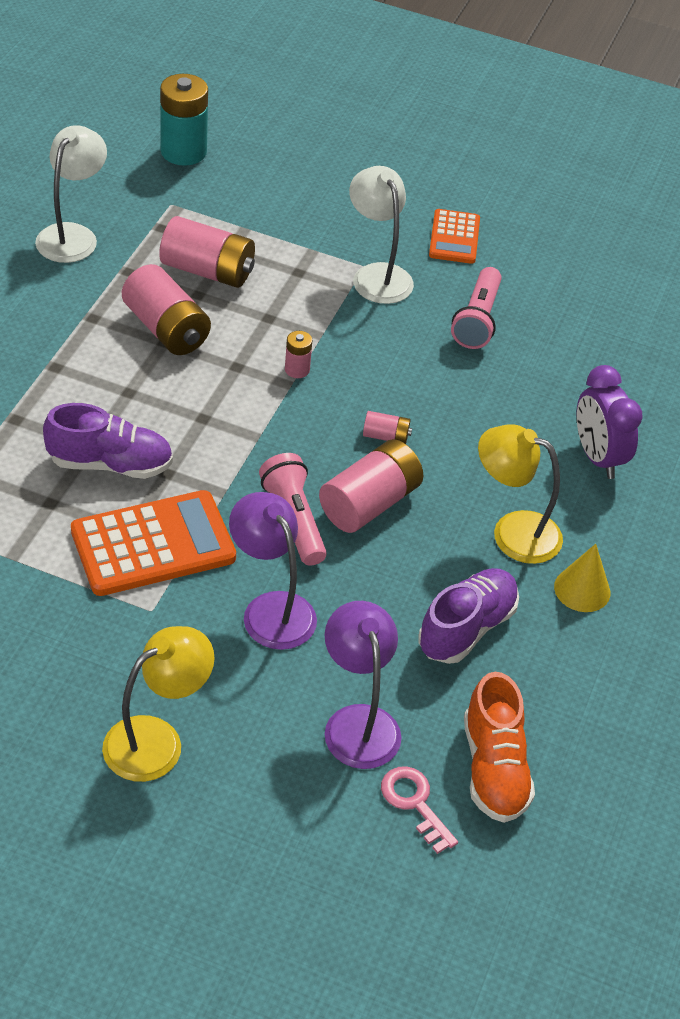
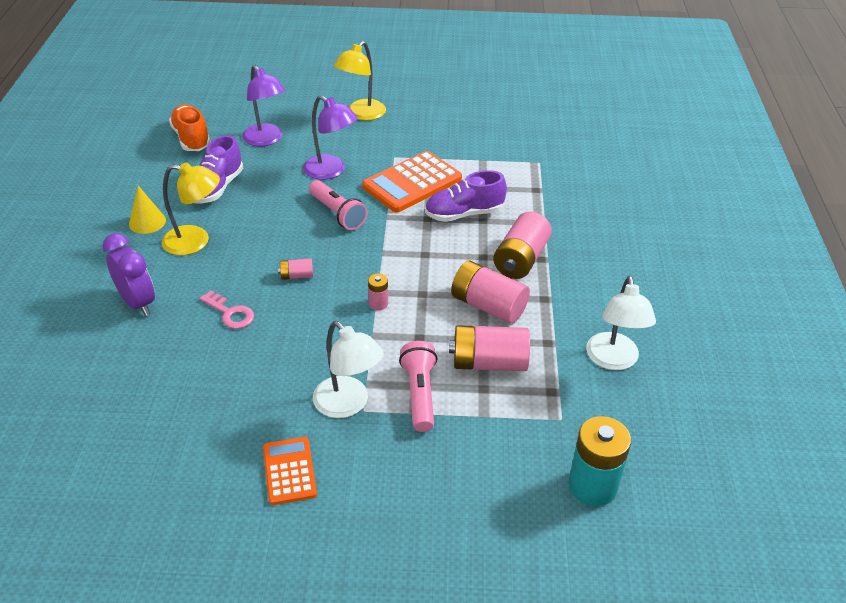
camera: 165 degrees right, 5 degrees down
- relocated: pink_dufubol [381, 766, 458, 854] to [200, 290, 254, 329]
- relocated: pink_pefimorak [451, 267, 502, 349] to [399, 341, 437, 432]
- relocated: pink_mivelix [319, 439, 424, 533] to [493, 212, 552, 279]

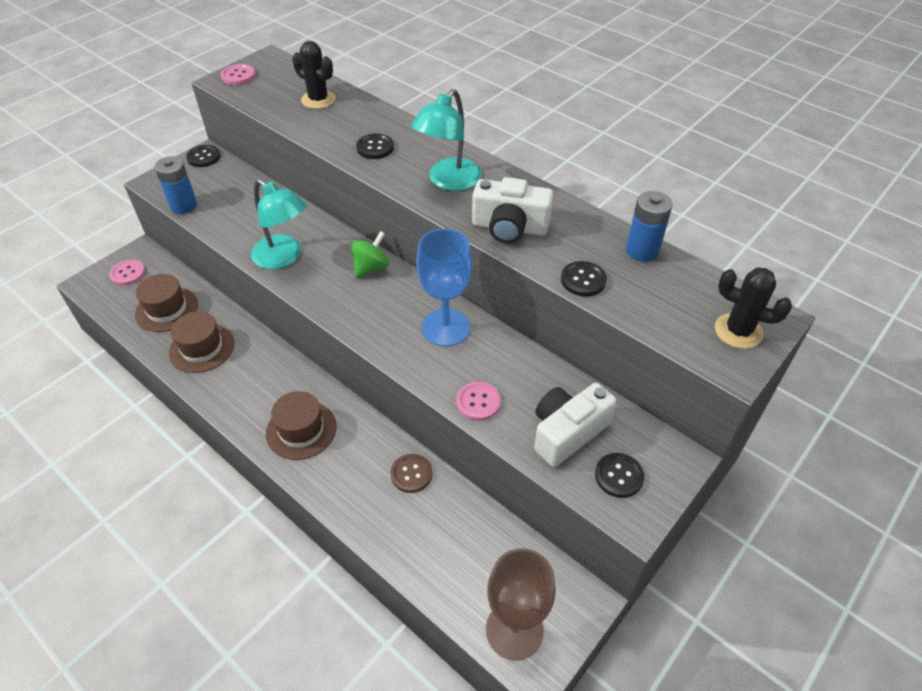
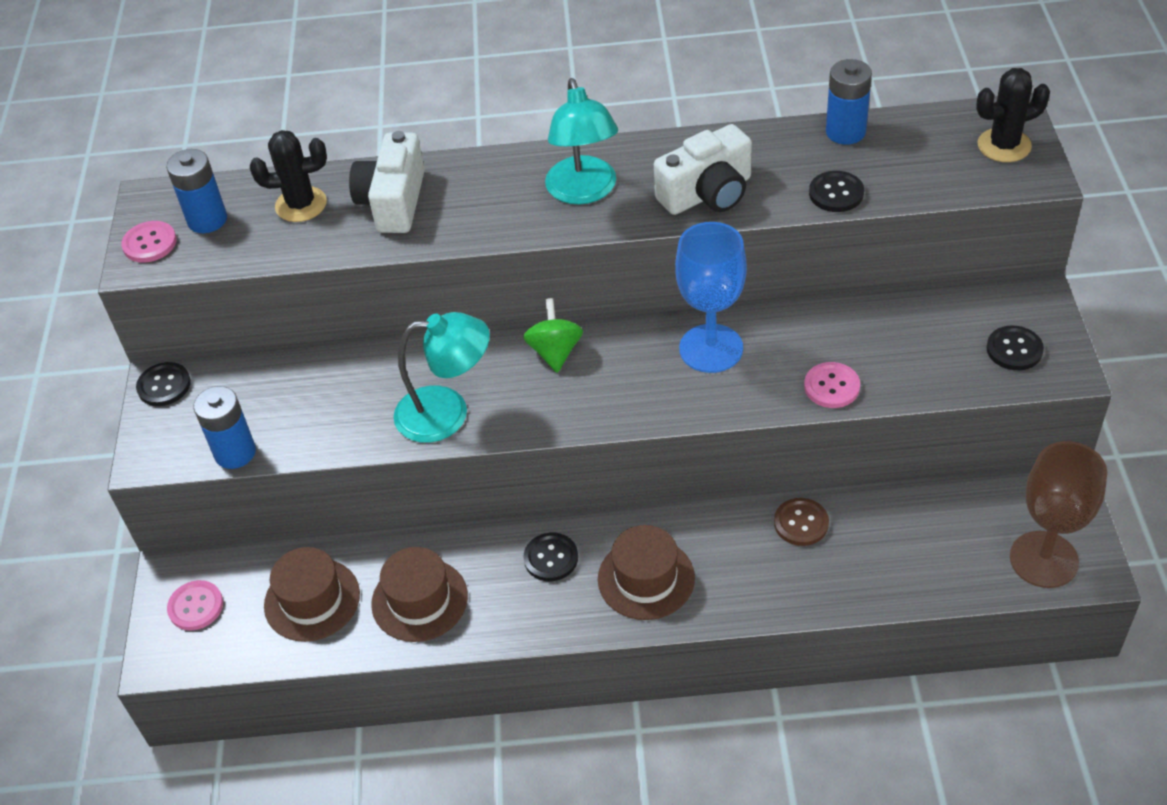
camera: 40 degrees left, 0 degrees up
- appeared: blue_mivelix [166, 149, 227, 233]
- relocated: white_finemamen [534, 383, 617, 467] to [349, 131, 425, 233]
- relocated: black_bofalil [356, 133, 394, 159] to [523, 533, 578, 581]

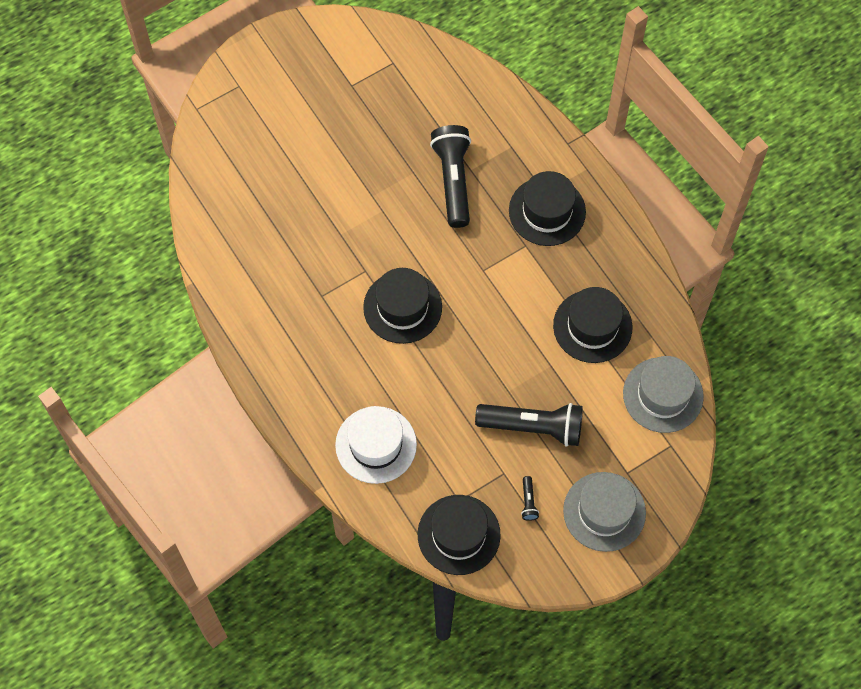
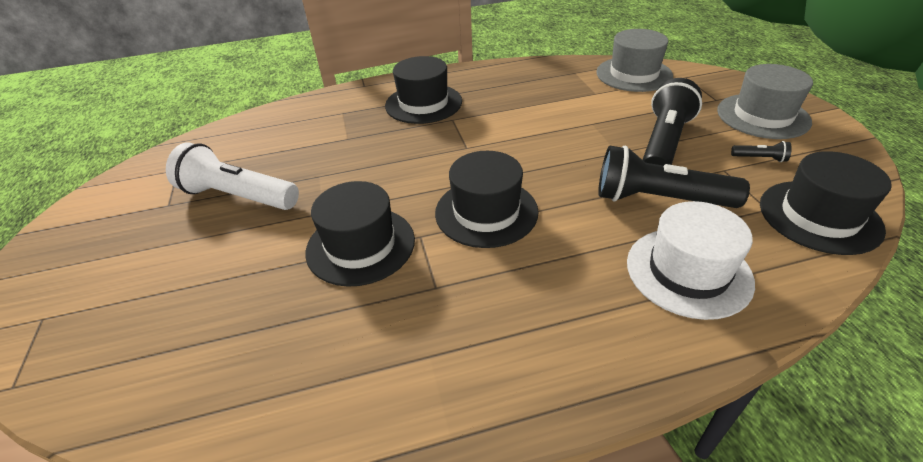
camera: 70 degrees left, 25 degrees down
- appeared: white_pefimorak [166, 142, 299, 210]
- relocated: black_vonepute [553, 287, 632, 363] to [306, 181, 415, 287]
- relocated: black_pefimorak [430, 125, 471, 228] to [598, 146, 750, 208]

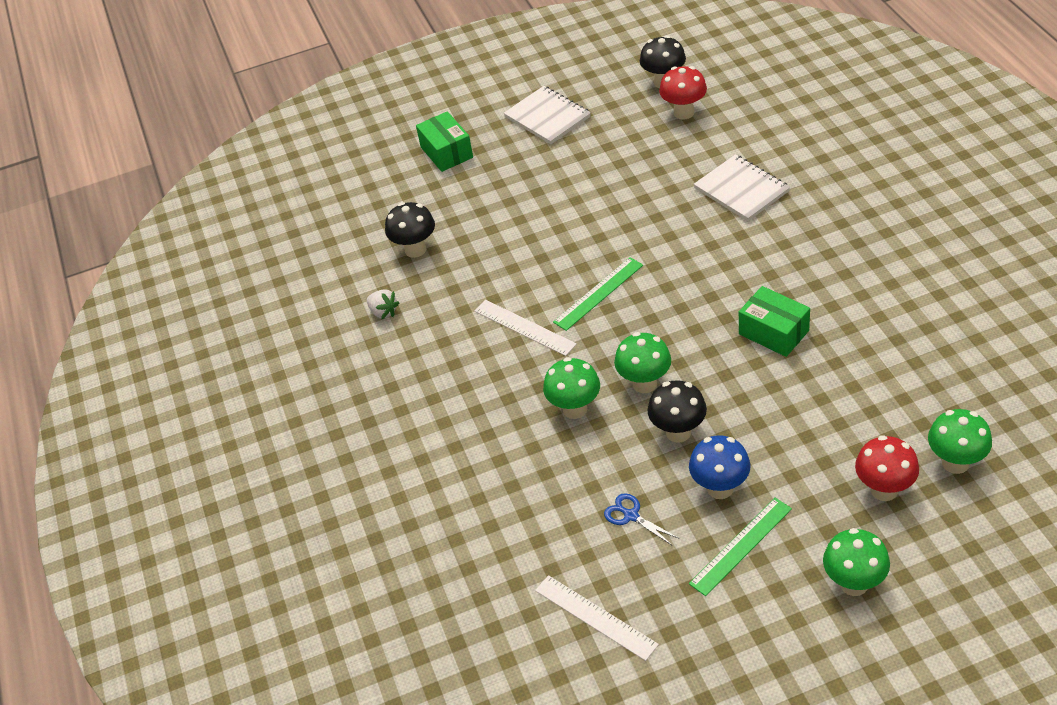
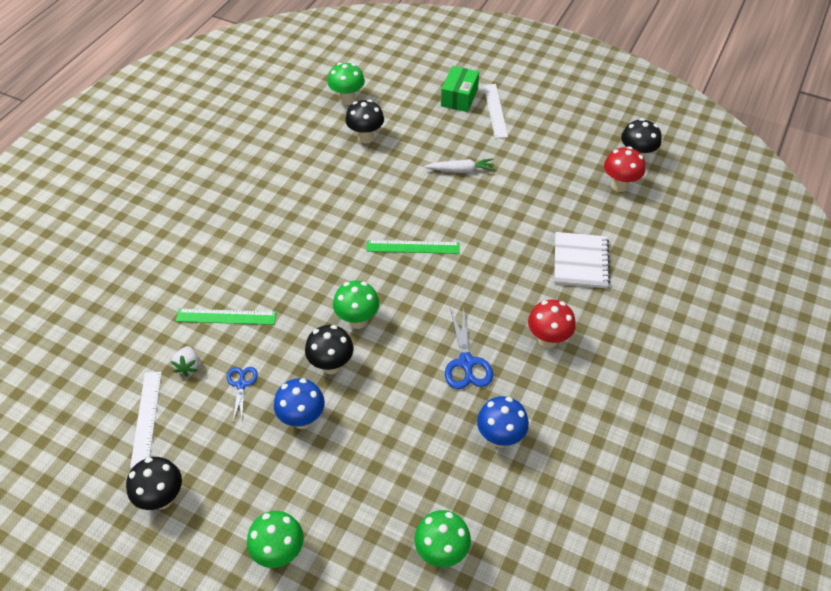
camera: 40 degrees right, 5 degrees up
- appeared: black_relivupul [126, 457, 182, 510]
- relocated: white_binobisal [367, 289, 399, 319] to [171, 346, 199, 376]
- relocated: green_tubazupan [689, 498, 792, 596] to [176, 309, 277, 325]
- relocated: green_relivupul [543, 357, 600, 419] to [327, 63, 365, 105]
- appeared: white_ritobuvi [424, 158, 495, 173]
- exchanged: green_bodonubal [739, 286, 810, 357] to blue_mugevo [445, 307, 493, 389]
- appeared: blue_relivupul [477, 396, 529, 448]
- relocated: white_tubazupan [475, 300, 577, 356] to [484, 84, 508, 138]
- relocated: red_relivupul [855, 435, 919, 501] to [528, 299, 576, 348]
- missing: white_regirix [504, 86, 591, 144]

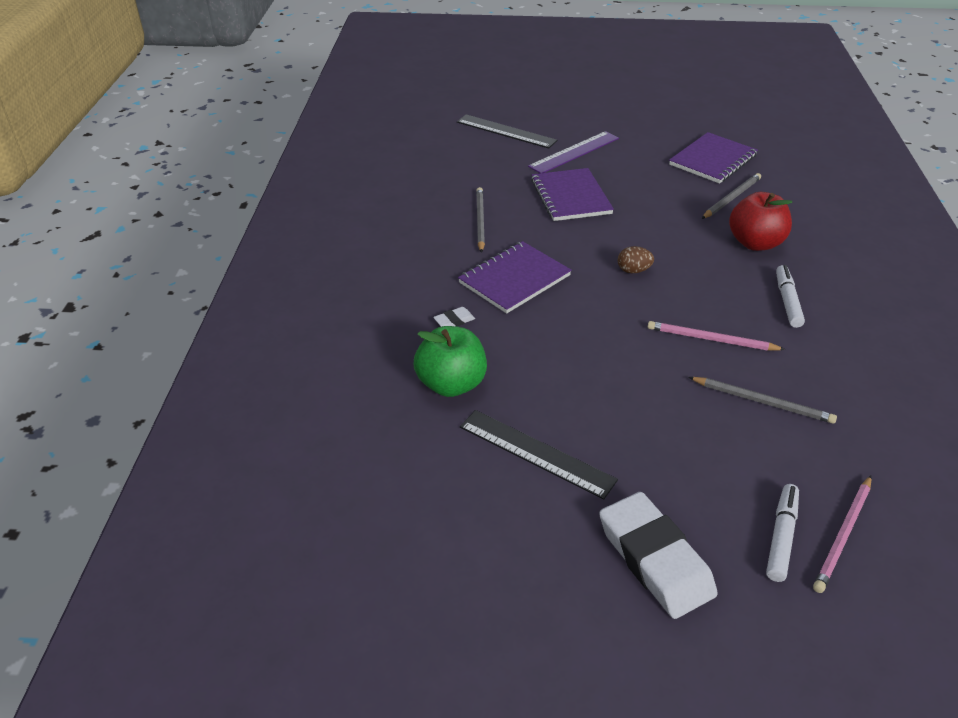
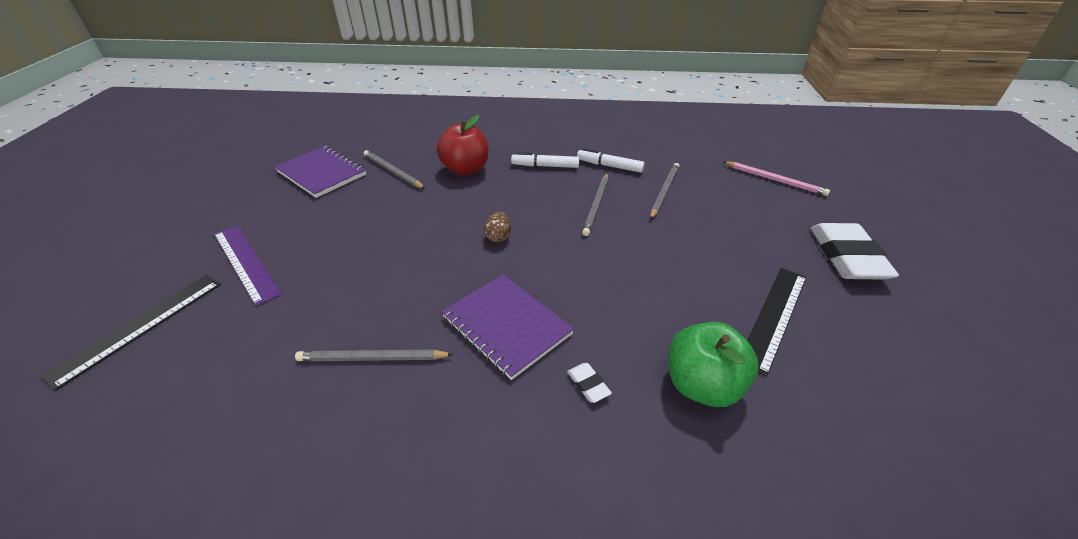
camera: 90 degrees left, 0 degrees up
- relocated: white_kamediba [766, 484, 799, 582] to [577, 148, 645, 173]
- colour: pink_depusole [648, 321, 786, 351] to grey_depusole [582, 173, 608, 236]
- spun: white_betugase [599, 492, 718, 619] = [811, 223, 899, 280] 60 degrees counterclockwise
- missing: purple_regirix [531, 168, 614, 221]

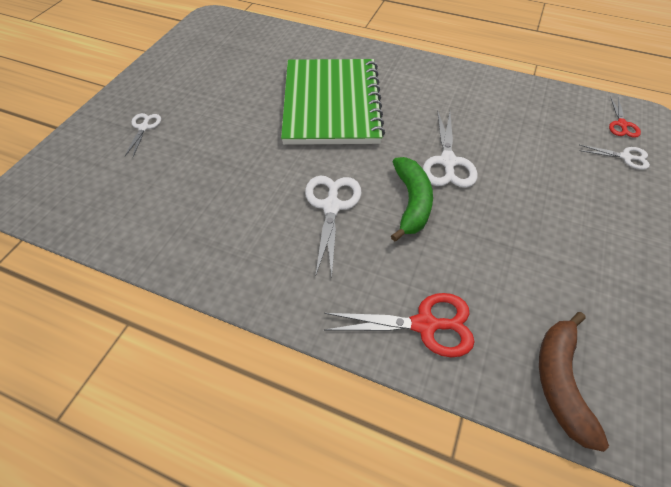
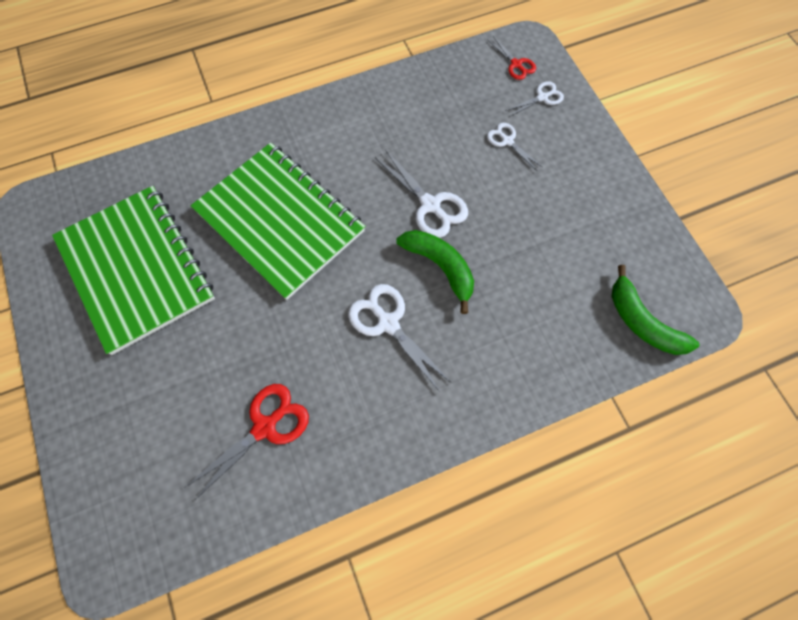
camera: 45 degrees left, 15 degrees up
- appeared: green_regirix [52, 186, 215, 355]
- relocated: red_mugevo [324, 293, 475, 357] to [184, 384, 309, 501]
- relocated: white_mugevo [125, 113, 161, 157] to [487, 123, 542, 171]
- colour: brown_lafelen [539, 312, 609, 452] to green_lafelen [612, 265, 700, 355]

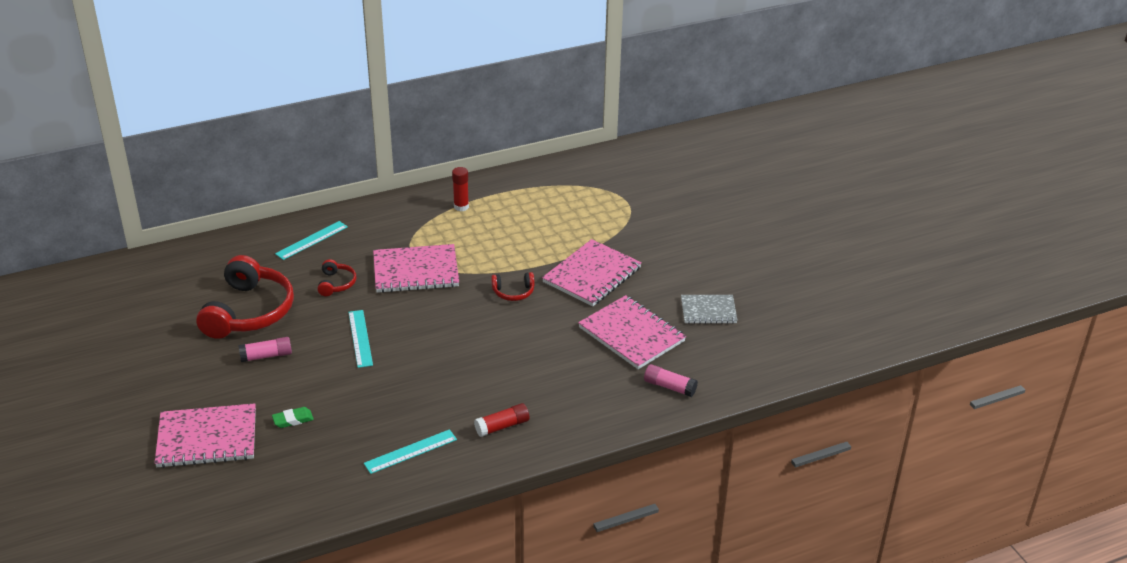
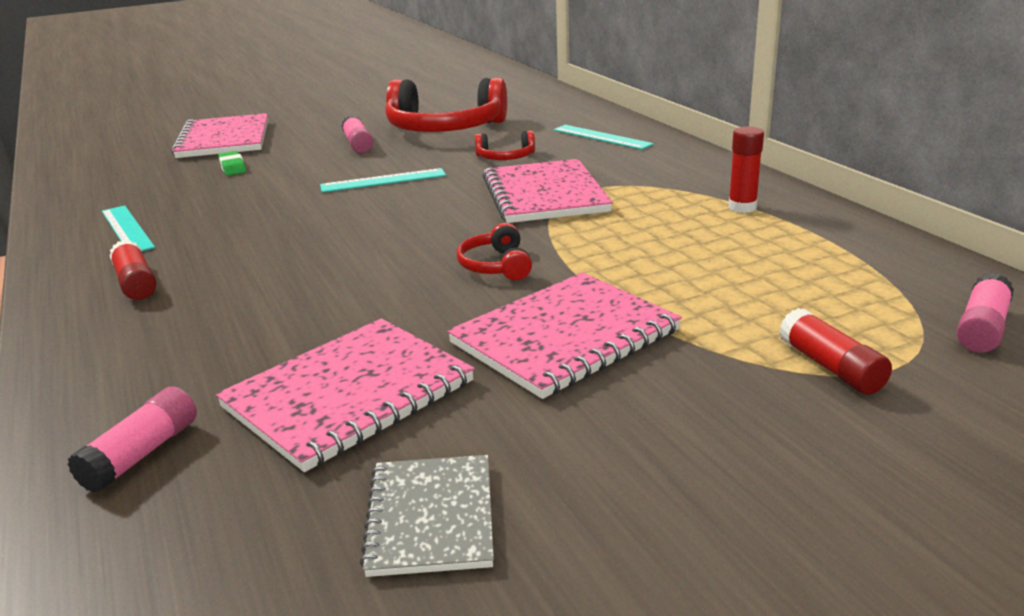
camera: 90 degrees right, 10 degrees down
- spun: pink_regirix [542, 239, 642, 306] = [447, 272, 682, 399] 75 degrees counterclockwise
- appeared: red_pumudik [779, 308, 892, 395]
- appeared: pink_pumudik [957, 273, 1014, 352]

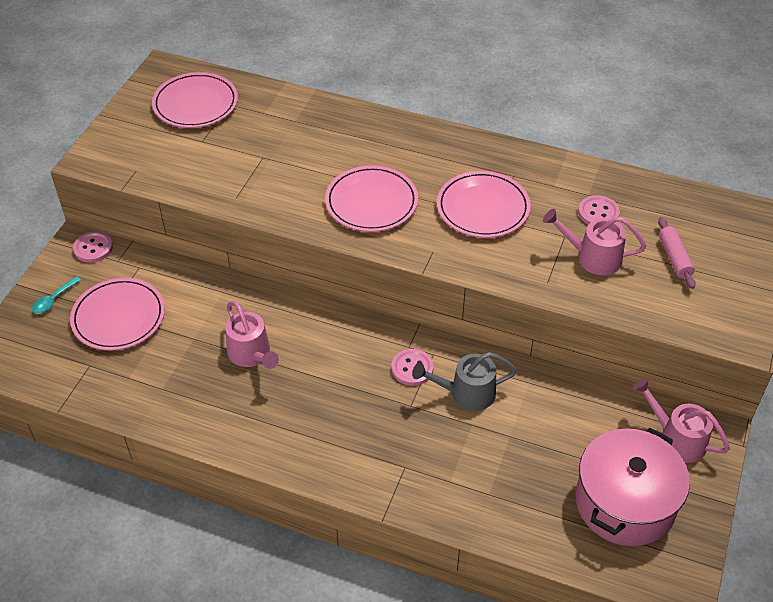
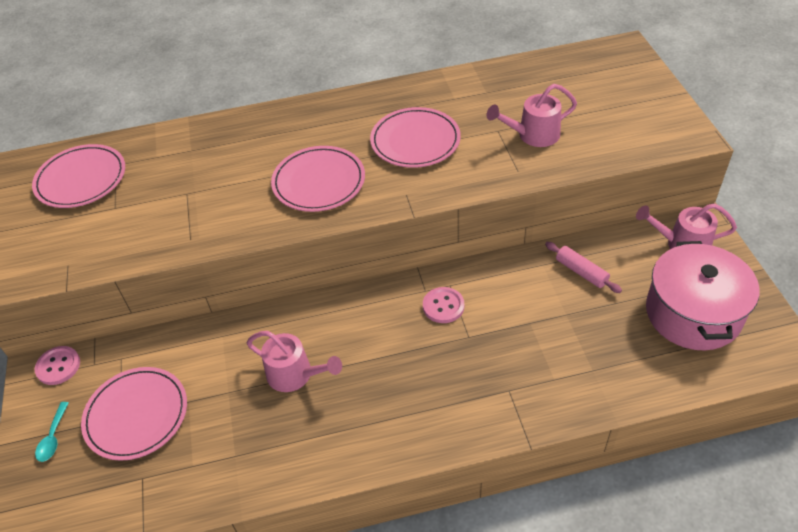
camera: 30 degrees left, 0 degrees up
- relocated: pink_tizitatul [658, 217, 696, 289] to [545, 242, 622, 293]
- missing: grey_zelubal [412, 352, 517, 411]
- missing: pink_bofalil [578, 195, 620, 225]

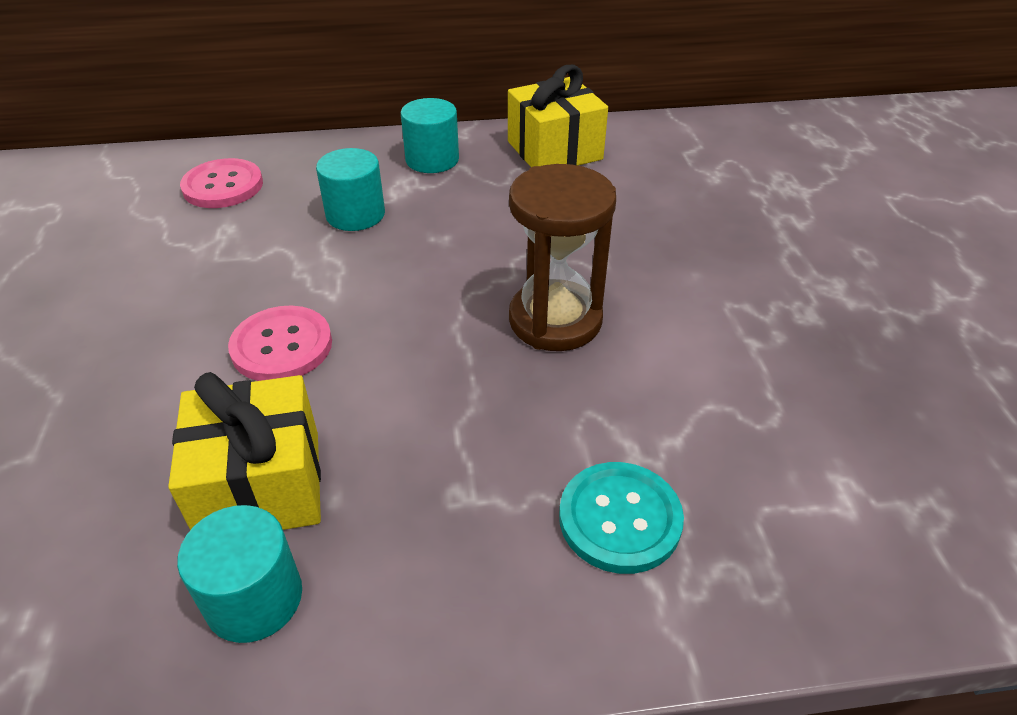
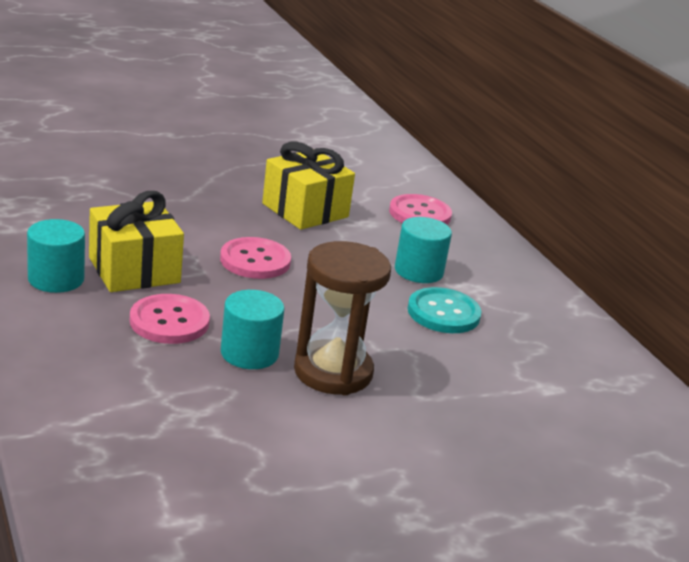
camera: 70 degrees right, 15 degrees down
- appeared: pink_bofalil [130, 294, 210, 344]
- relocated: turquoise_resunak [401, 98, 459, 173] to [221, 290, 285, 369]
- relocated: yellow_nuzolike [508, 65, 608, 167] to [262, 142, 355, 230]
- relocated: turquoise_bofalil [559, 462, 684, 574] to [408, 287, 482, 333]

